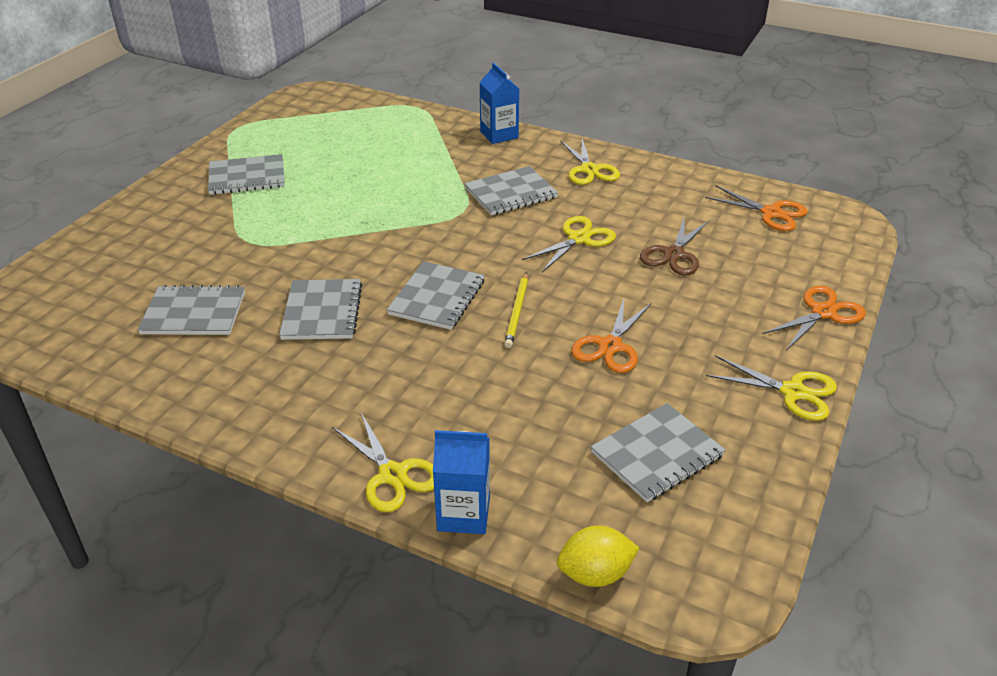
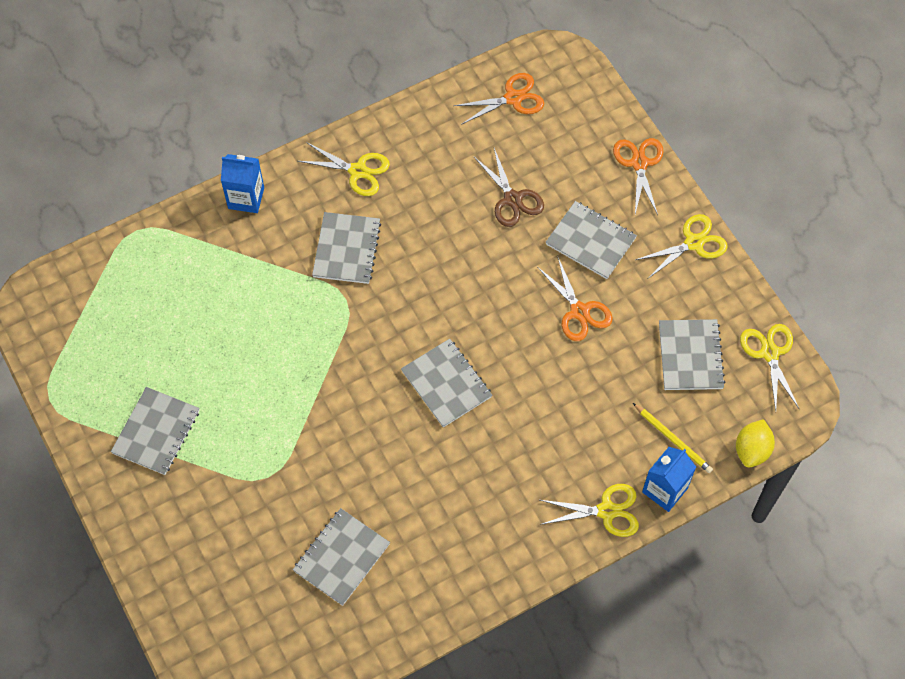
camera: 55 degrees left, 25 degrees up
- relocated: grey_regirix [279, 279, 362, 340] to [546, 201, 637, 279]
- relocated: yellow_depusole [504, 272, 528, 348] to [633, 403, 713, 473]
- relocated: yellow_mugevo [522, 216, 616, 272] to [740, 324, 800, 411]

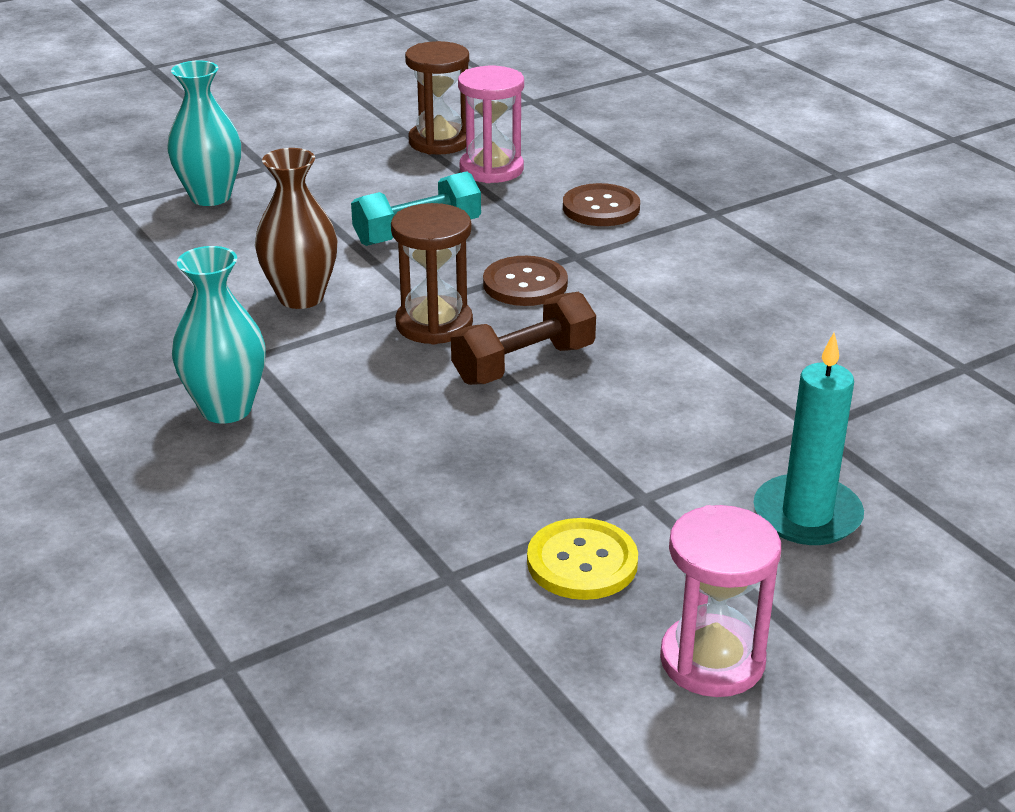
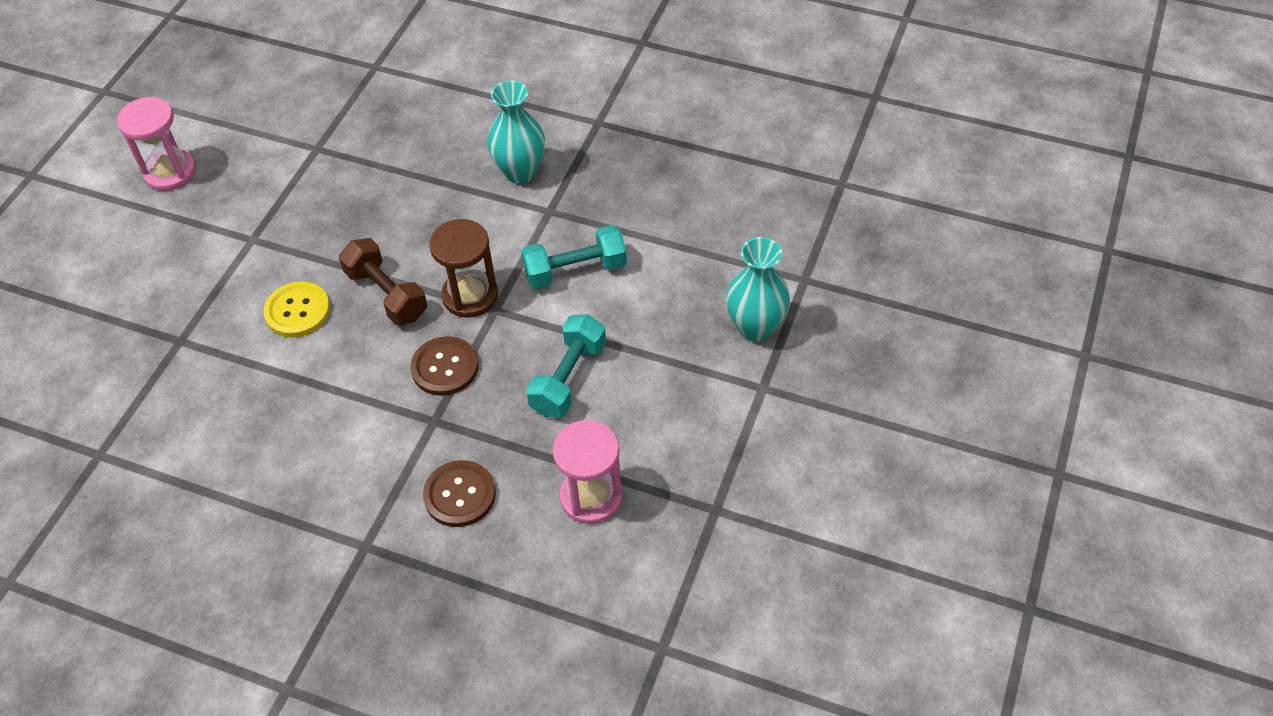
camera: 145 degrees right, 20 degrees up
- relocated: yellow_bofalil [527, 518, 638, 600] to [263, 281, 330, 337]
- spun: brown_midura [451, 292, 596, 385] = [339, 238, 427, 325] 60 degrees counterclockwise
- exchanged: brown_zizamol [255, 148, 338, 309] to turquoise_midura [521, 225, 627, 289]
- missing: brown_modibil [405, 41, 469, 154]
- missing: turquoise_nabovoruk [754, 333, 864, 545]

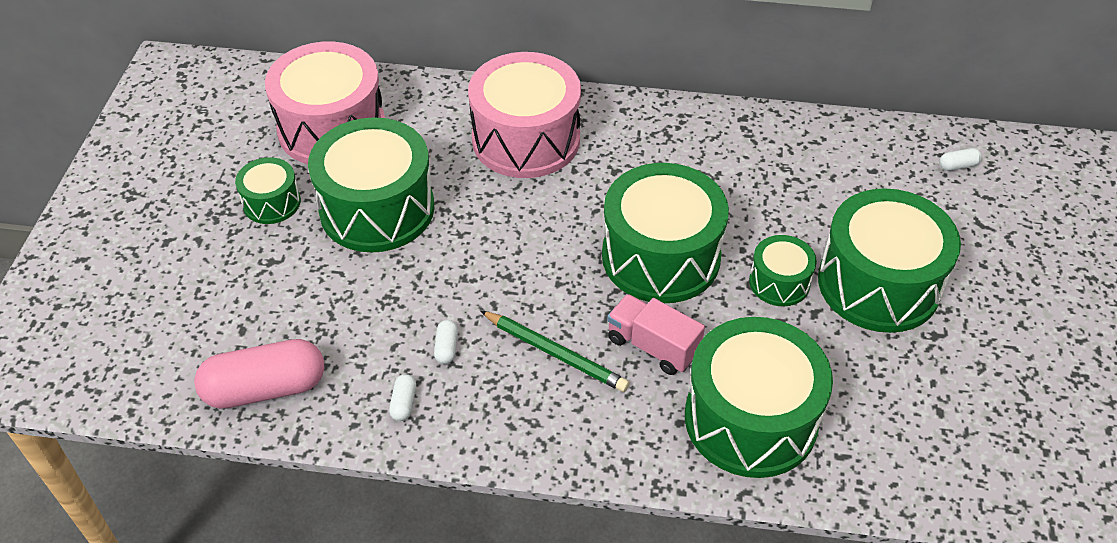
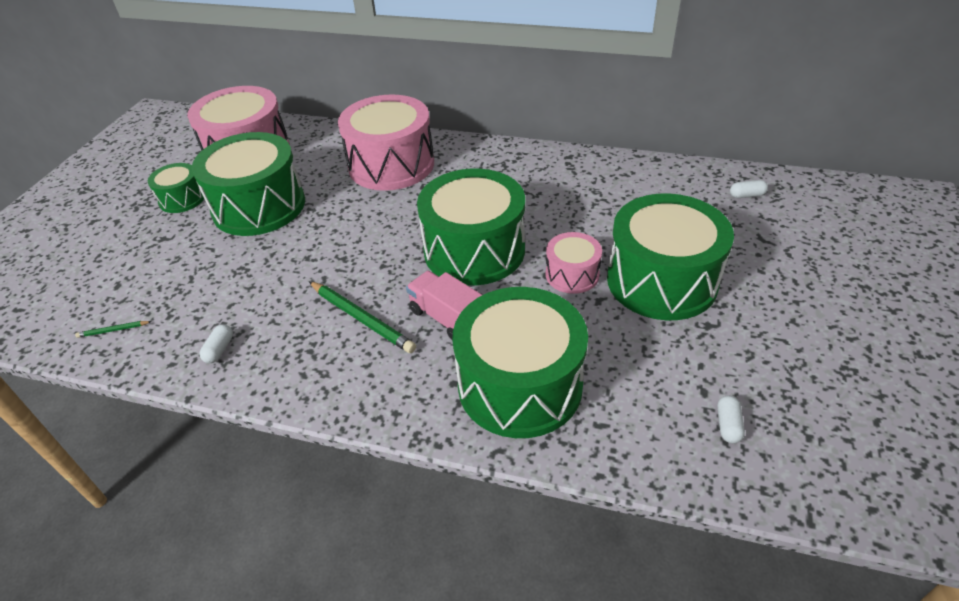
camera: 10 degrees right, 5 degrees down
- exchanged: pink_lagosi [194, 339, 324, 409] to green_depusole [75, 321, 152, 338]
- colour: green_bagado [749, 235, 817, 306] to pink_bagado [546, 232, 602, 294]
- relocated: white_lagosi [434, 320, 458, 364] to [717, 395, 745, 444]

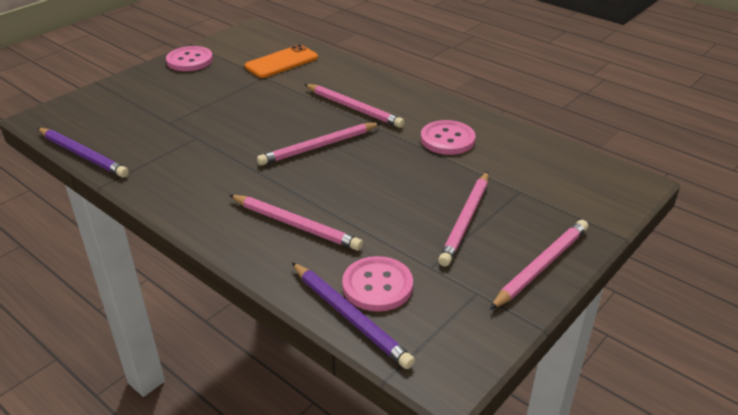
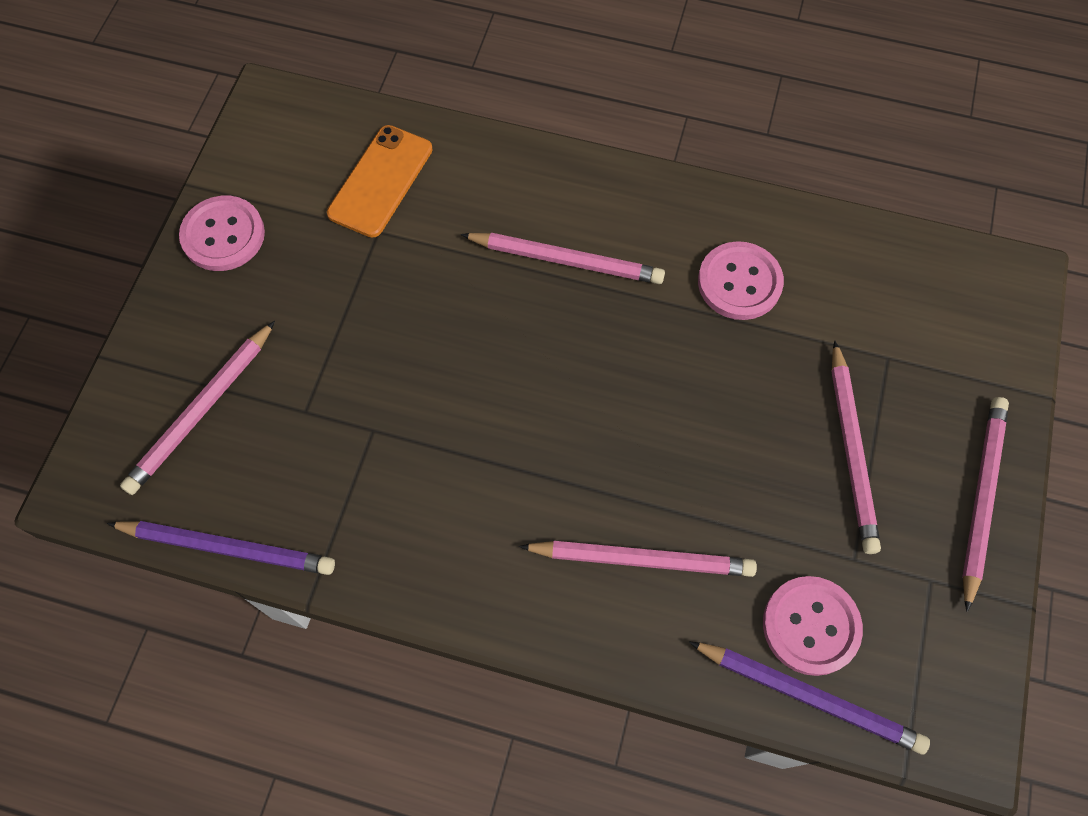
camera: 25 degrees left, 30 degrees up
- relocated: pink_depusole [257, 122, 380, 166] to [120, 321, 275, 495]

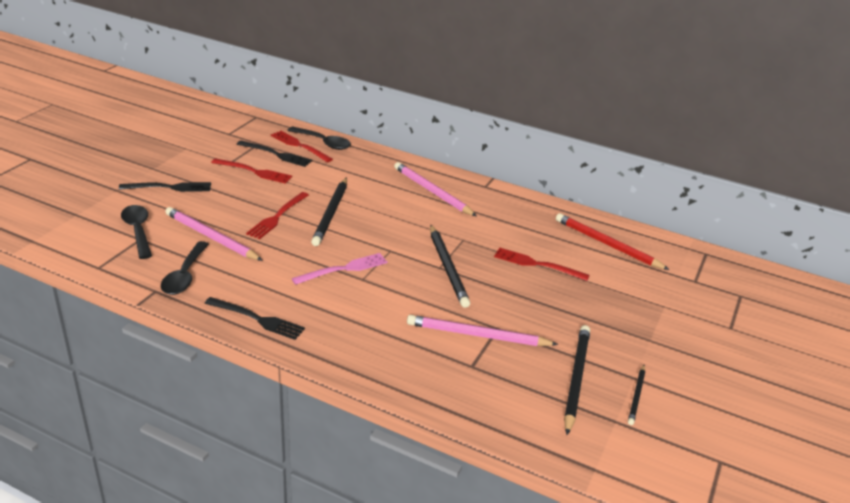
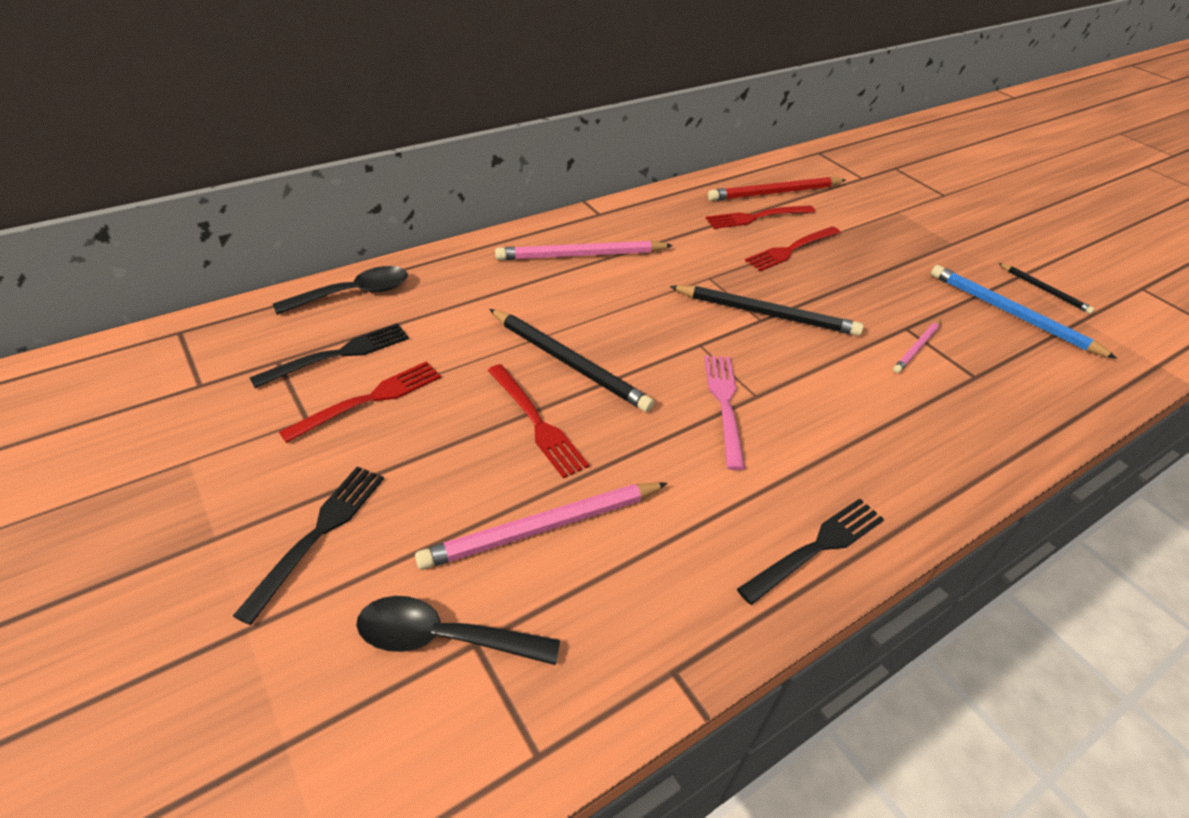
camera: 60 degrees left, 10 degrees up
- relocated: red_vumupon [271, 131, 333, 162] to [706, 205, 815, 229]
- size: pink_depusole [407, 315, 558, 346] = [893, 320, 941, 373] x0.56
- colour: black_depusole [564, 325, 590, 435] to blue_depusole [931, 265, 1117, 359]
- missing: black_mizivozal [161, 241, 209, 295]

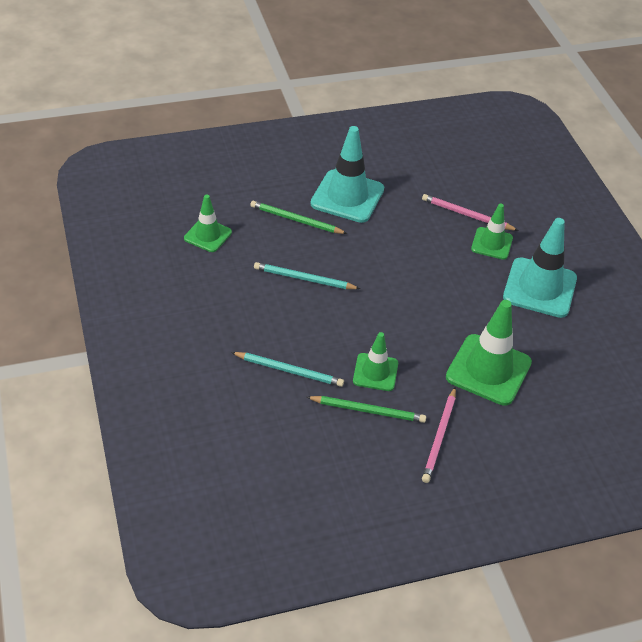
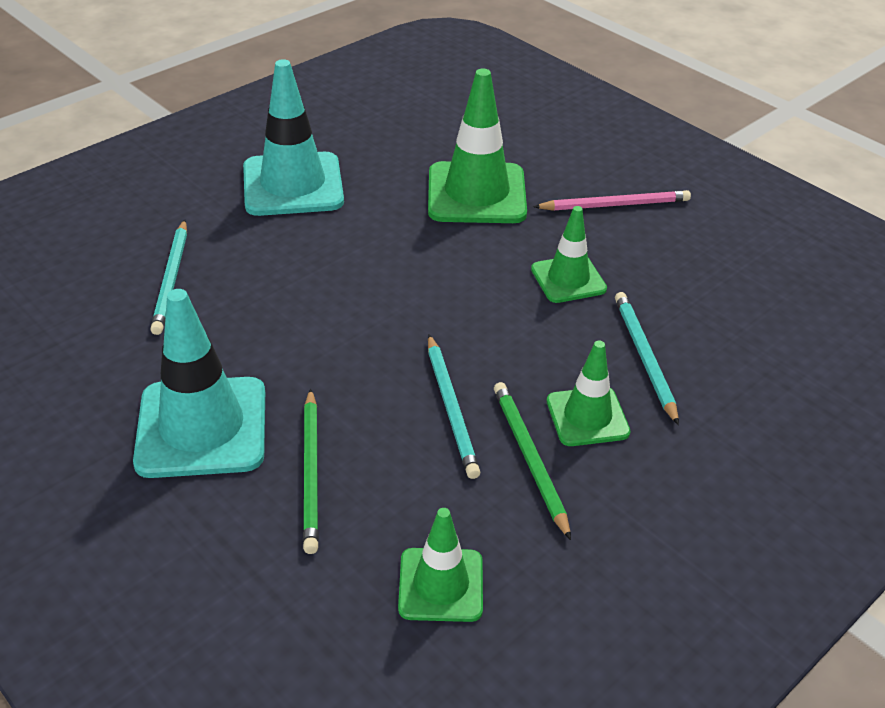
camera: 115 degrees left, 5 degrees down
- colour: pink_depusole [422, 194, 519, 231] to turquoise_depusole [150, 220, 187, 335]
- relocated: green_depusole [307, 396, 426, 423] to [494, 382, 571, 540]
- relocated: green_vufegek [471, 204, 513, 260] to [547, 341, 631, 446]

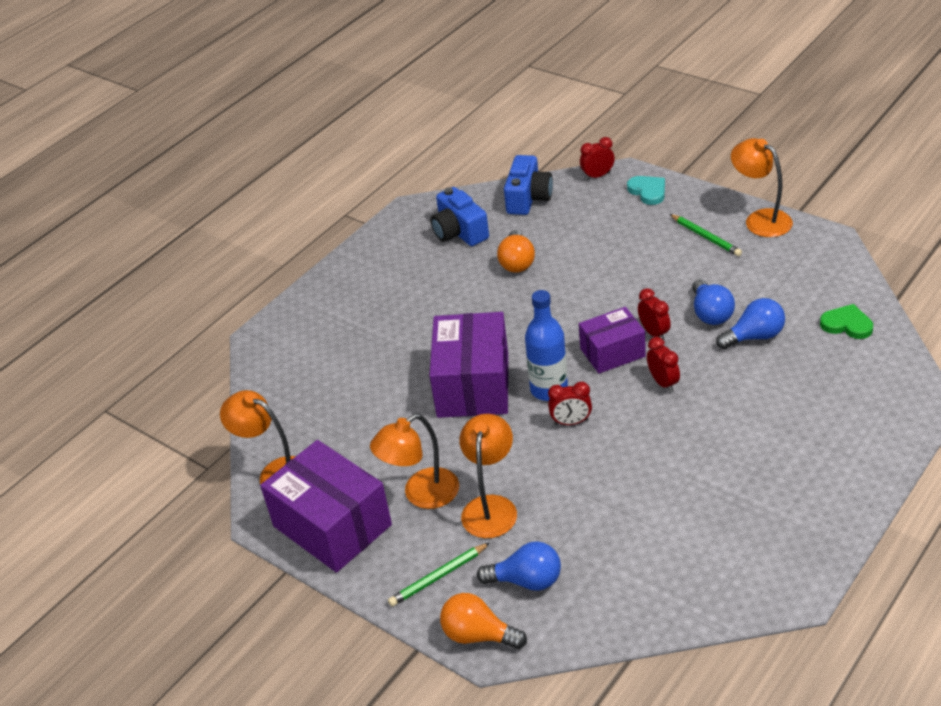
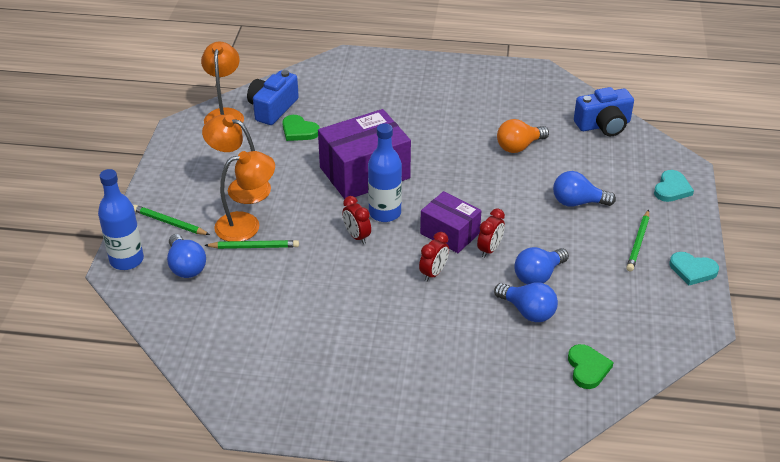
camera: 55 degrees right, 0 degrees up
- exchanged: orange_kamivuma [440, 593, 527, 649] to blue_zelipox [98, 169, 144, 270]
- appeared: green_depusole [204, 240, 299, 249]
- relocated: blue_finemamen [430, 187, 489, 246] to [247, 70, 299, 125]
- appeared: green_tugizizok [282, 115, 320, 141]
- appeared: blue_kamivuma [553, 171, 616, 207]
- exchanged: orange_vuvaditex [731, 138, 793, 237] to turquoise_tugizizok [670, 252, 719, 285]
- missing: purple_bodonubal [260, 440, 392, 573]
- missing: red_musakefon [580, 137, 615, 180]

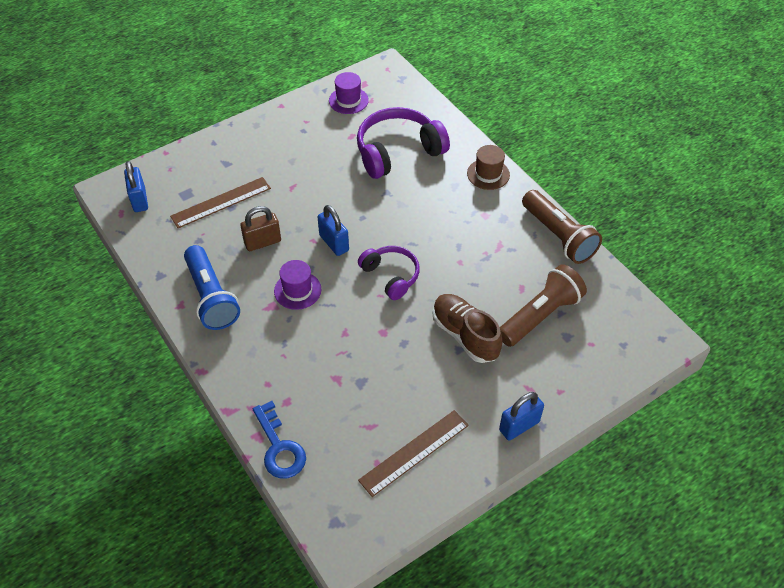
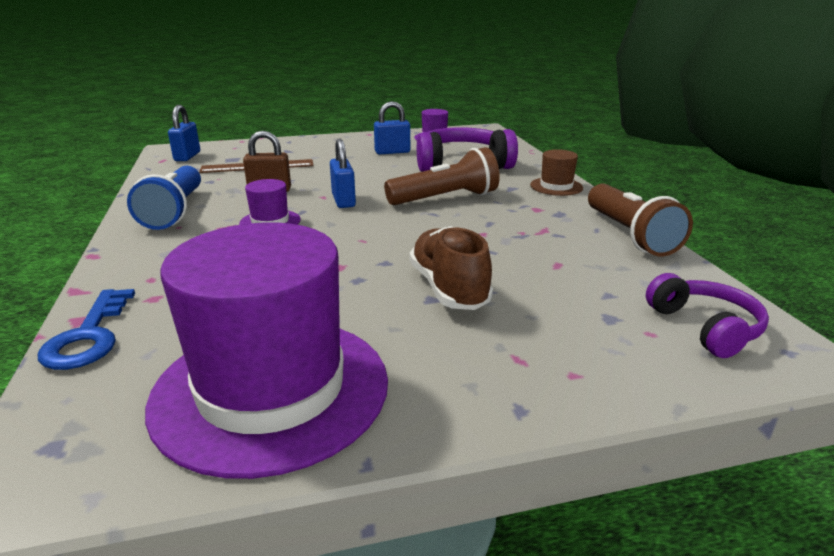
camera: 20 degrees right, 25 degrees down
- exchanged: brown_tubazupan [358, 410, 469, 497] to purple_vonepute [145, 223, 388, 479]
- relocated: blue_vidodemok [499, 392, 544, 441] to [374, 101, 410, 155]
- relocated: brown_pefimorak [500, 264, 587, 347] to [384, 147, 500, 205]
- relocated: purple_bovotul [358, 246, 420, 300] to [646, 273, 769, 358]

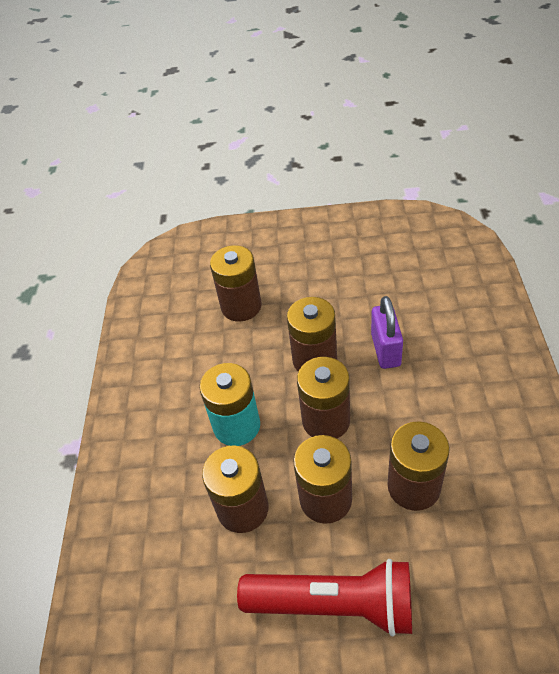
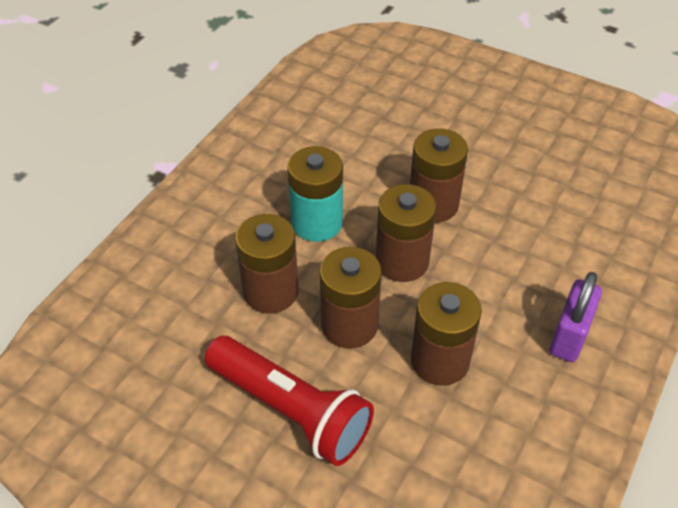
camera: 25 degrees right, 0 degrees up
- relocated: purple_vidodemok [371, 296, 403, 369] to [550, 272, 602, 362]
- missing: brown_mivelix [210, 245, 262, 322]

